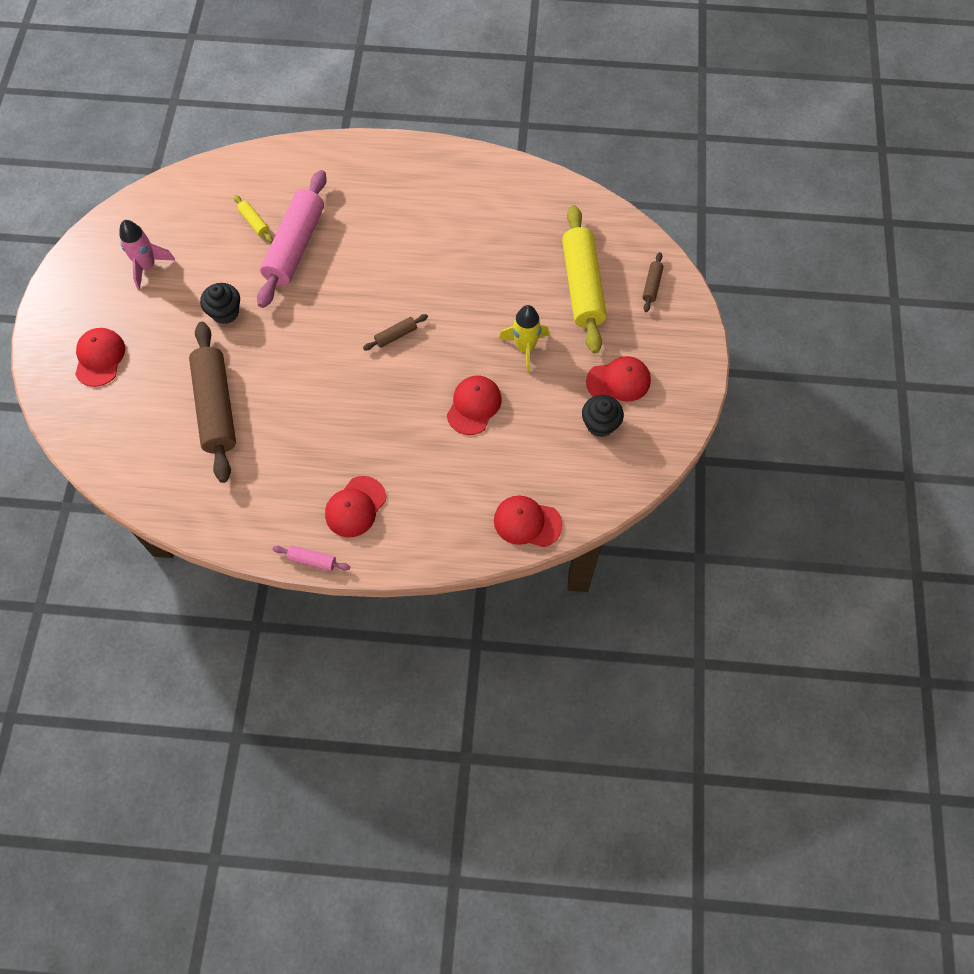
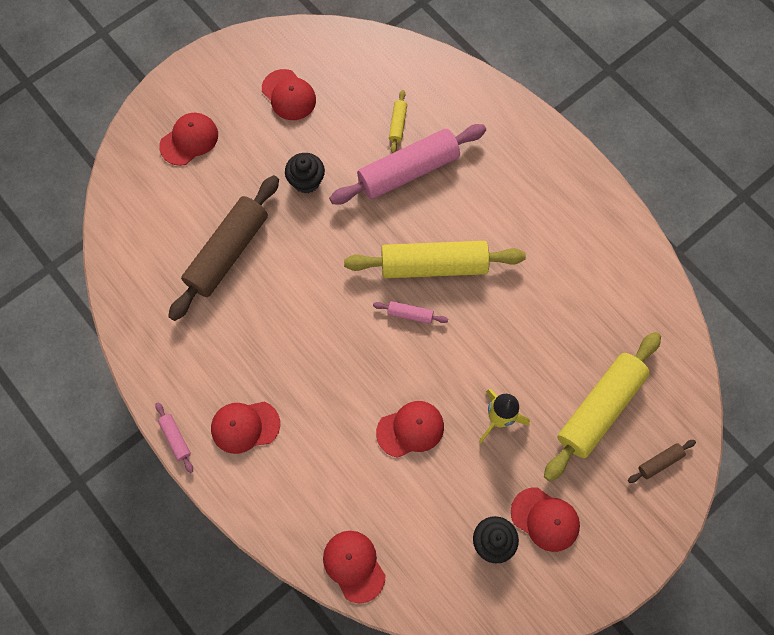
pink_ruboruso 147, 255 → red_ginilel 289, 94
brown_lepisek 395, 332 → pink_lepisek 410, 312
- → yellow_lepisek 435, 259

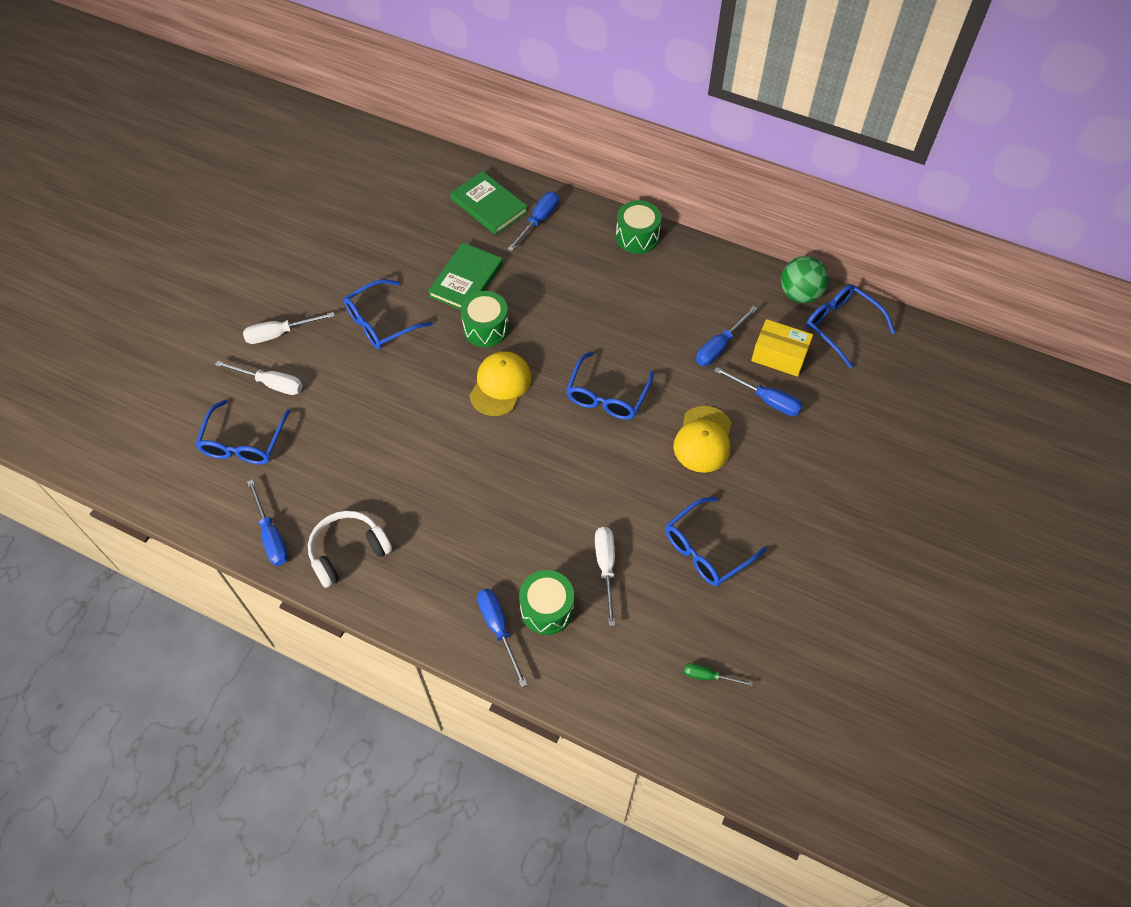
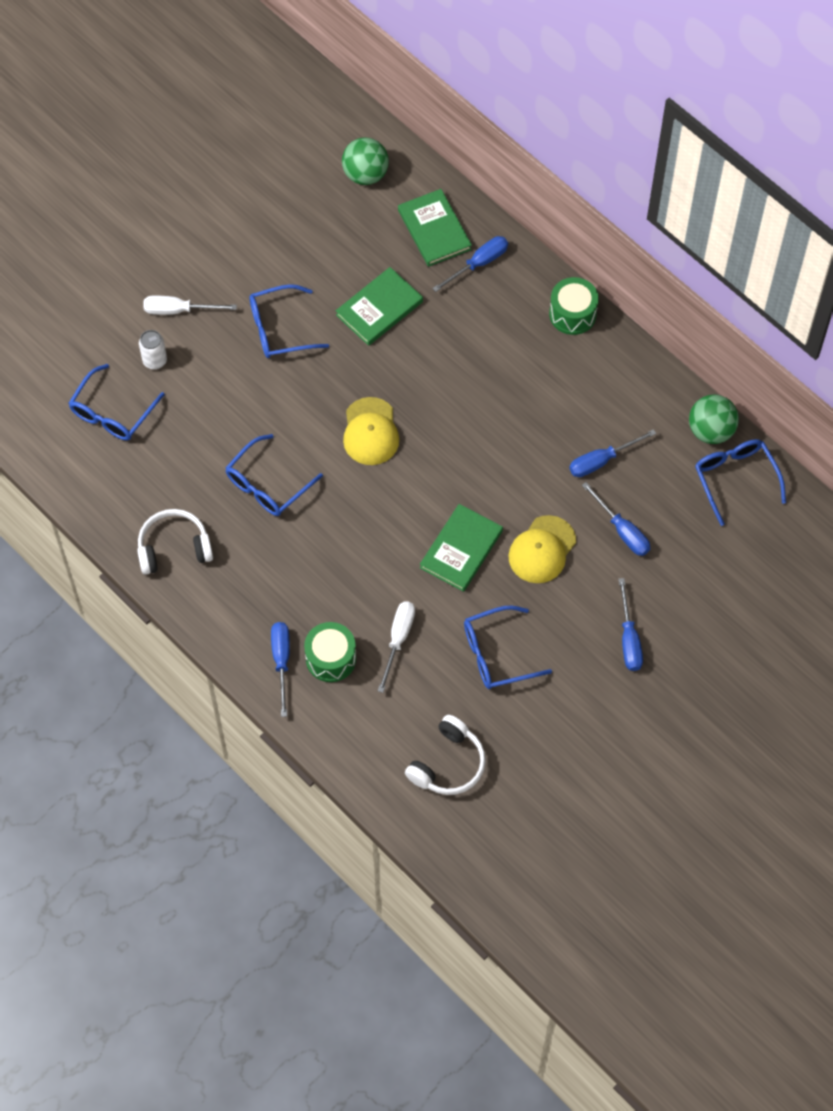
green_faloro 485, 319 → -
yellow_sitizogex 782, 348 → -
yellow_ginilel 500, 383 → yellow_ginilel 371, 431, 135 degrees clockwise
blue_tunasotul 610, 386 → blue_tunasotul 274, 475, move
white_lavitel 259, 378 → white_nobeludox 153, 349
blue_lavitel 267, 522 → blue_lavitel 630, 624, move
green_lavitel 718, 674 → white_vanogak 445, 755
- → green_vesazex 365, 161
- → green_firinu 461, 548

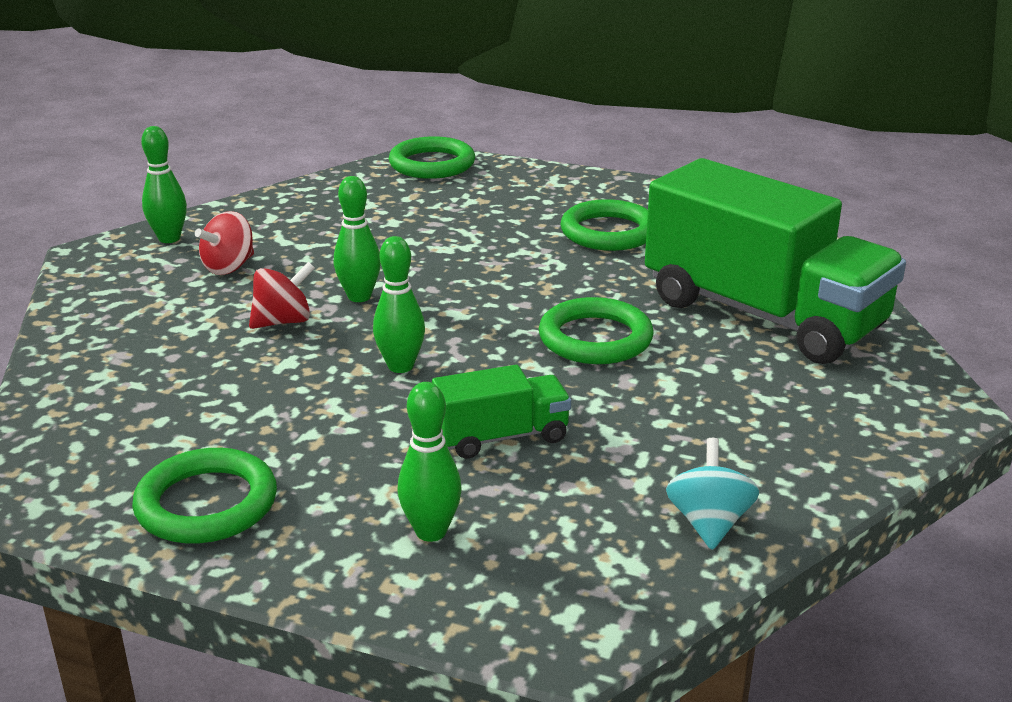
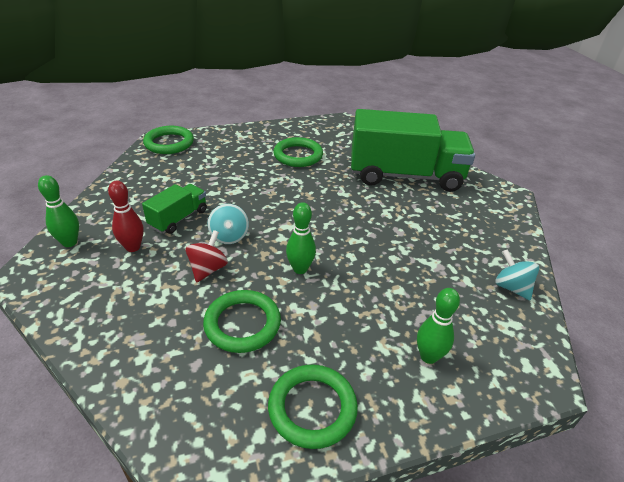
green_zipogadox 357, 239 → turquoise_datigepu 228, 224
red_datigepu 224, 243 → red_zipogadox 126, 216
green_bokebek 596, 330 → green_bokebek 242, 321, move
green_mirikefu 501, 412 → green_mirikefu 174, 209, move

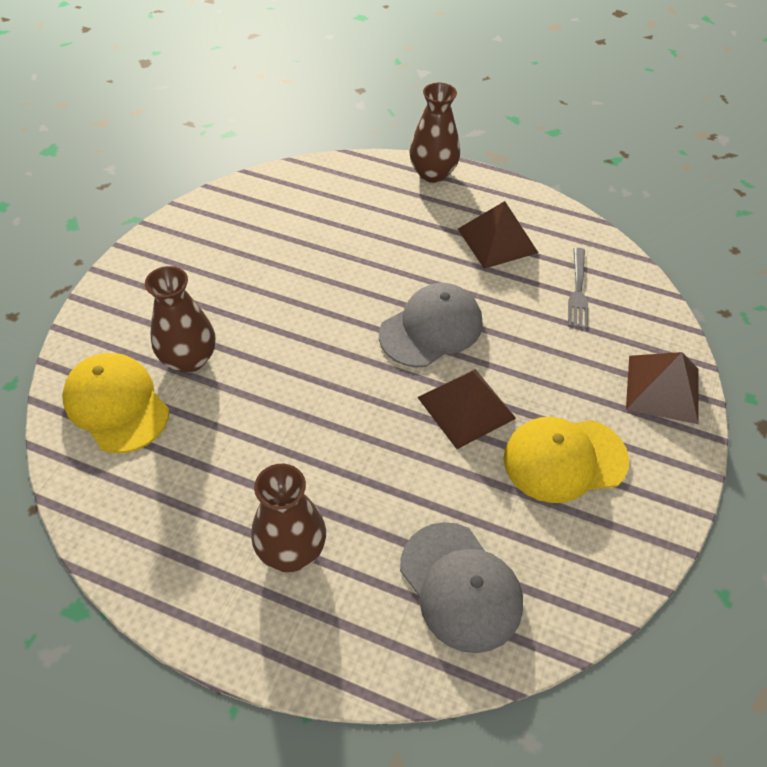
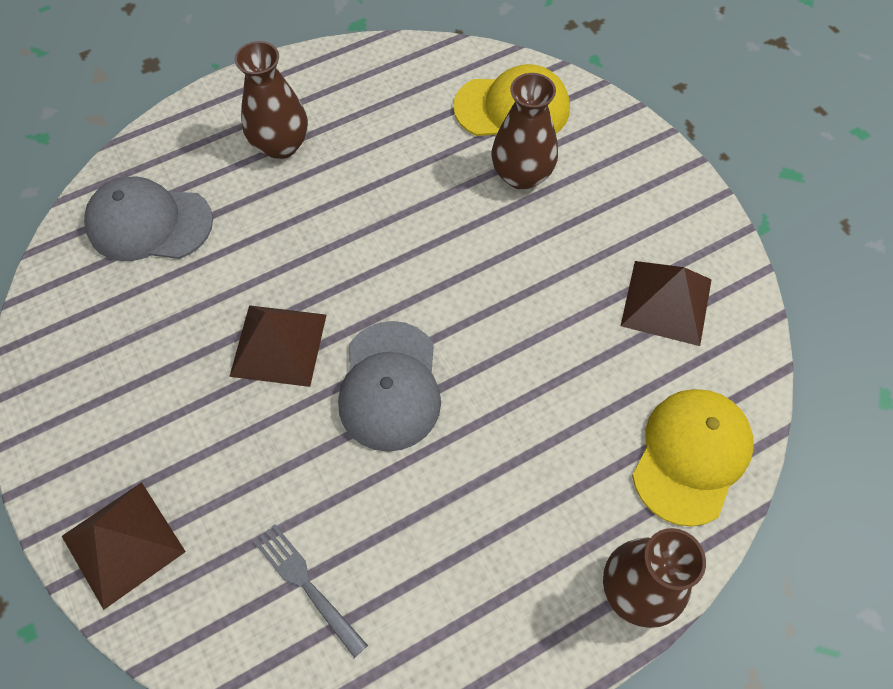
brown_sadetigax 498, 235 → brown_sadetigax 666, 303, move
yellow_ginilel 566, 460 → yellow_ginilel 693, 458, move

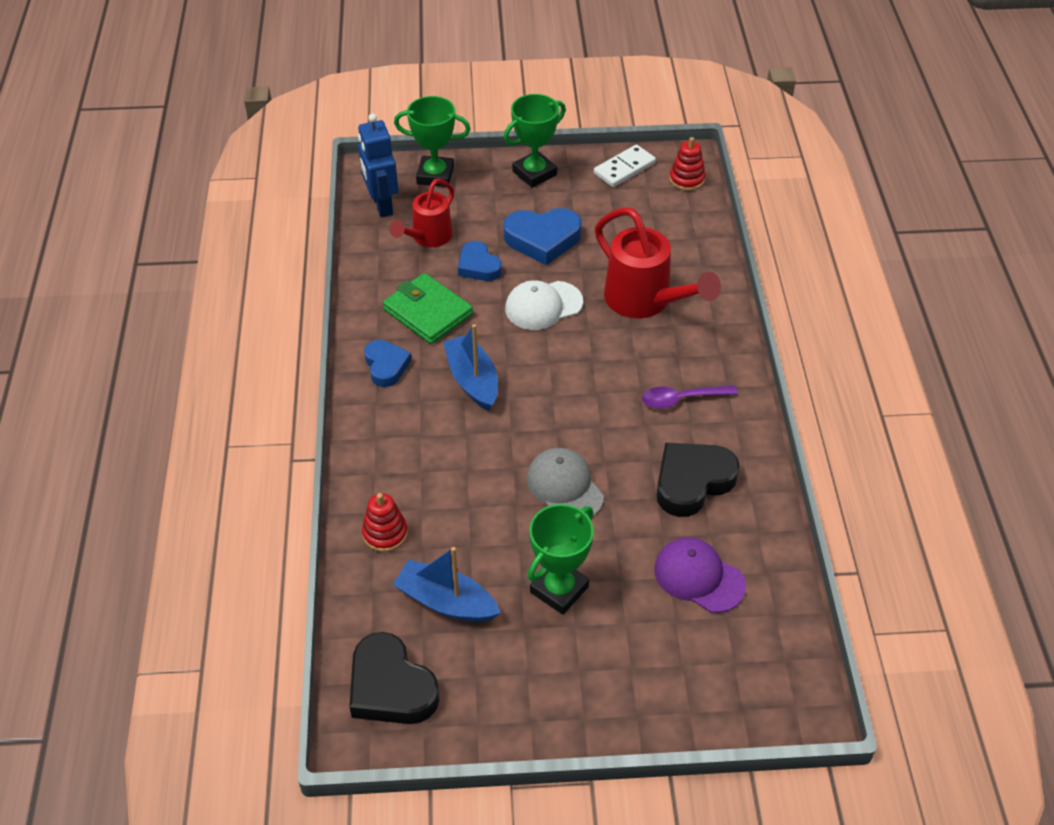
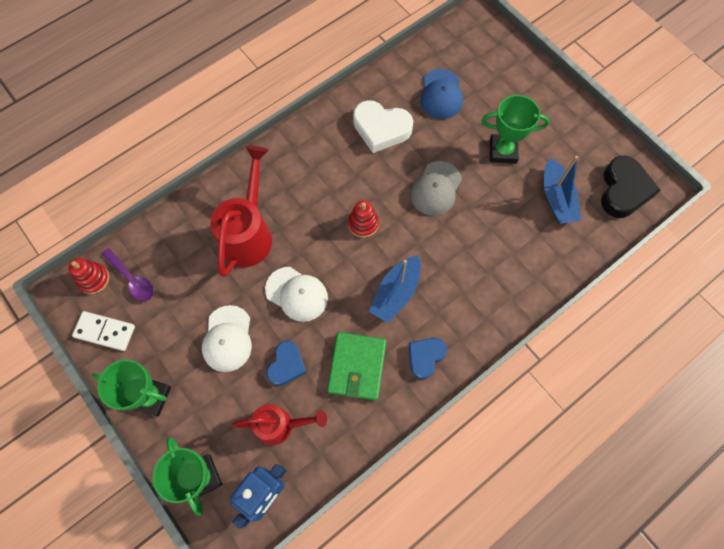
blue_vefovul 543, 236 → white_ginilel 227, 338
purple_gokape 690, 397 → purple_gokape 128, 275, move
black_vefovul 698, 480 → white_vefovul 383, 126
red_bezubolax 385, 522 → red_bezubolax 363, 219, move
purple_ginilel 700, 575 → blue_ginilel 441, 94

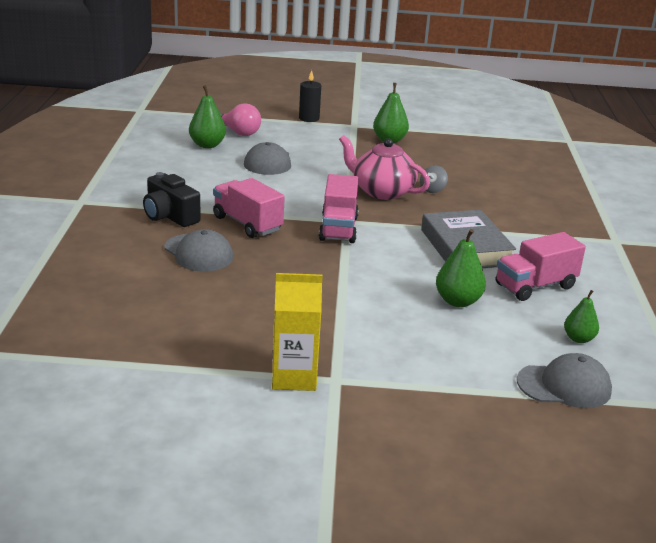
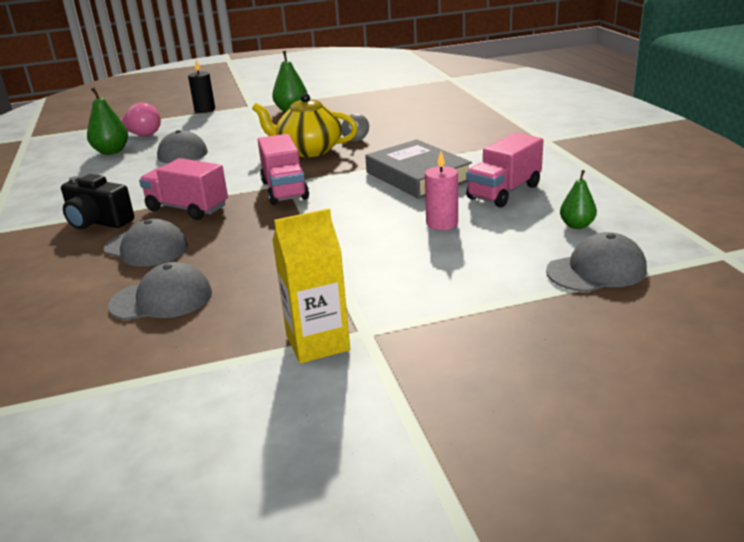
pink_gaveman 384, 167 → yellow_gaveman 305, 125
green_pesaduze 461, 268 → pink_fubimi 441, 190
- → grey_ginilel 160, 291

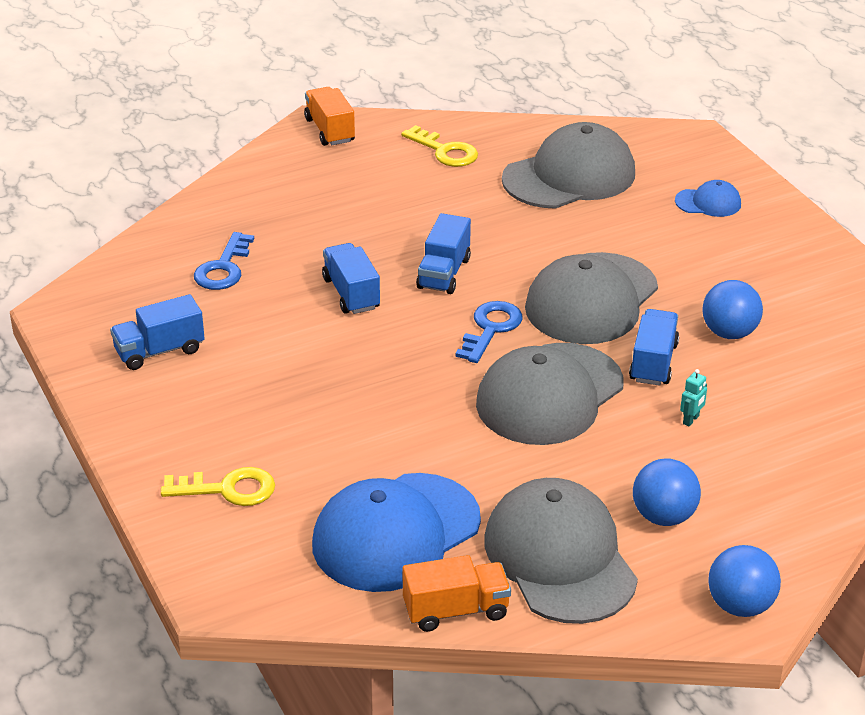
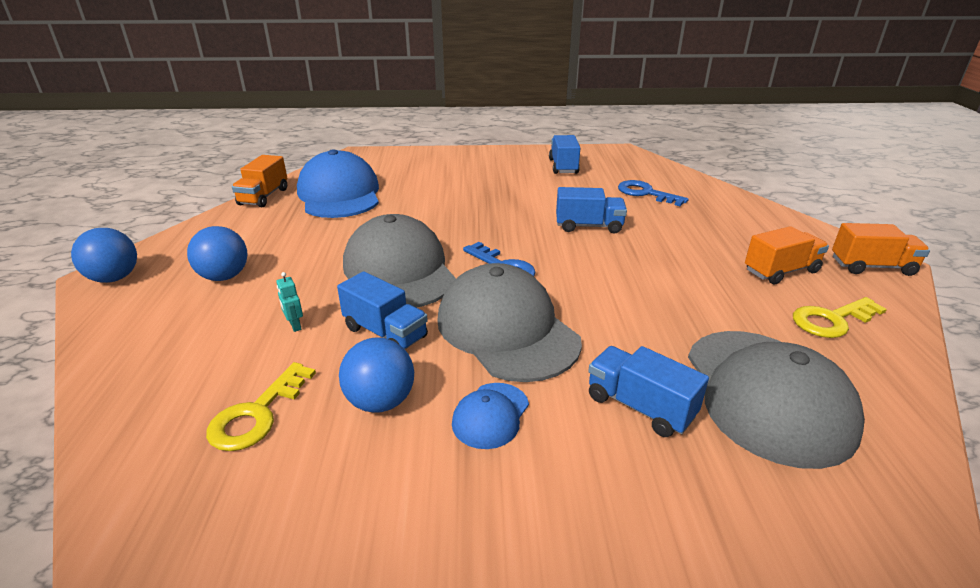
blue_ginilel 708, 198 → blue_ginilel 490, 416, move
blue_mirikefu 443, 253 → blue_mirikefu 648, 391, move
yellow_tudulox 218, 486 → yellow_tudulox 261, 406, move
grey_ginilel 561, 551 → -
- → orange_mirikefu 787, 255

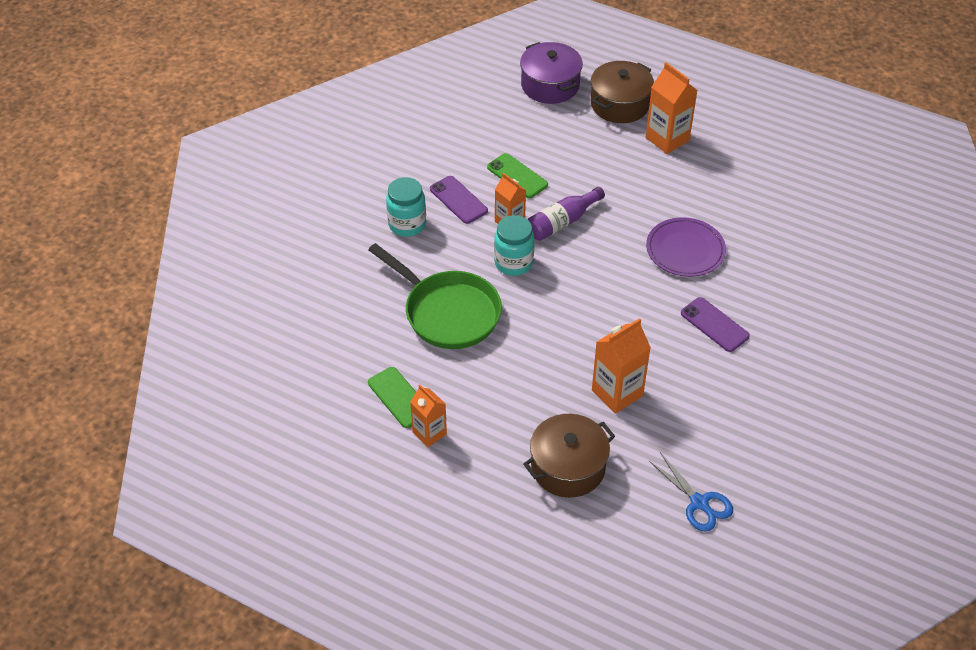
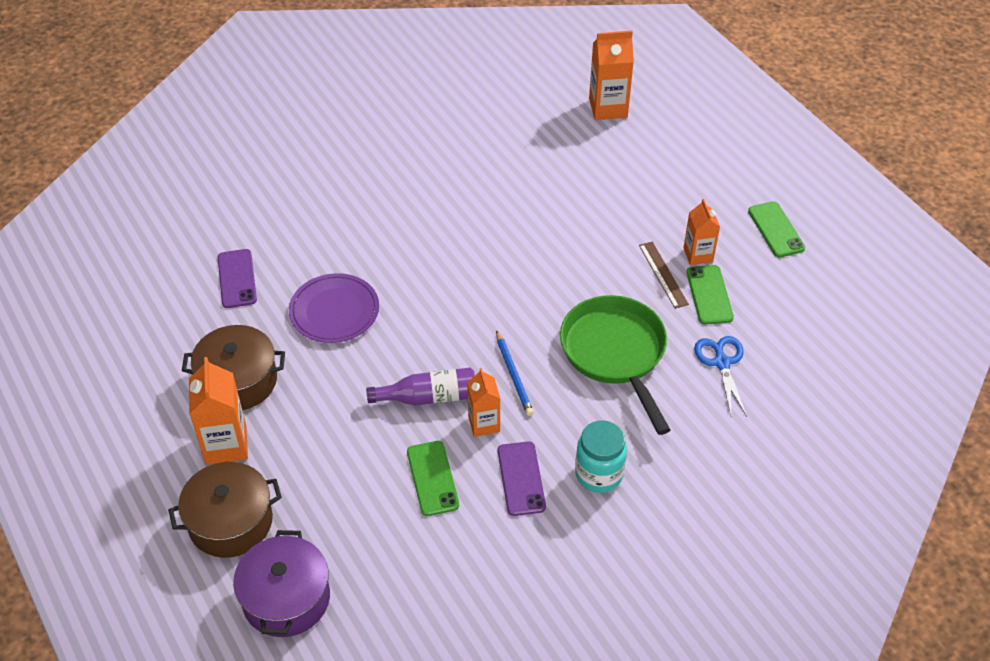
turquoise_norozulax 514, 245 → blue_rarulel 515, 373
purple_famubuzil 715, 324 → purple_famubuzil 237, 278, move
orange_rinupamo 621, 366 → orange_rinupamo 611, 75, move
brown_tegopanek 569, 456 → brown_tegopanek 233, 367, move
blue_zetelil 691, 492 → blue_zetelil 720, 376, move
- → green_famubuzil 776, 229
- → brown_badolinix 664, 275

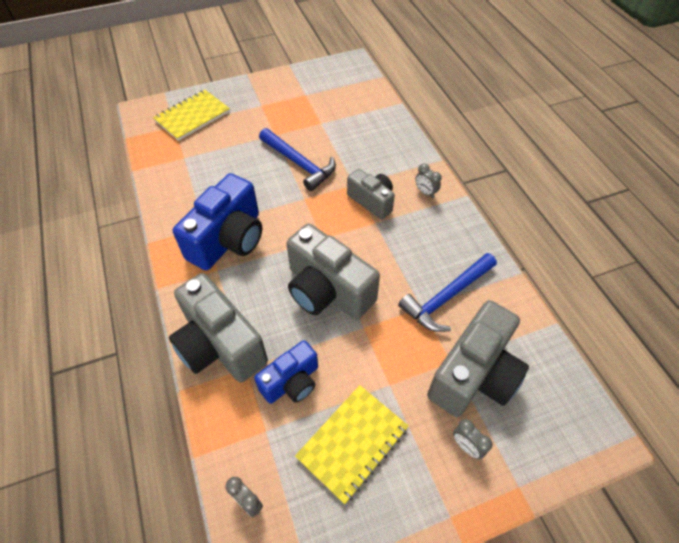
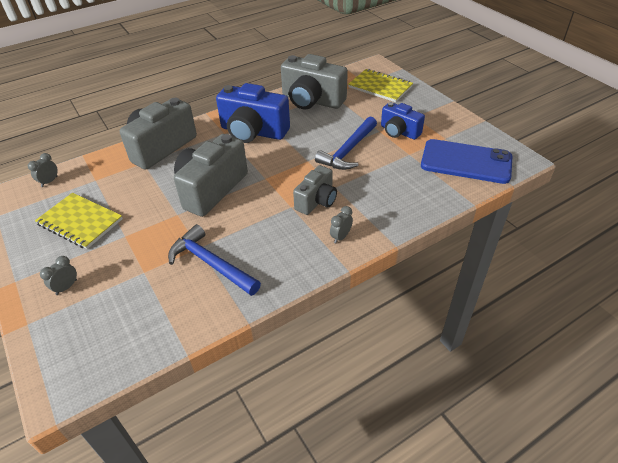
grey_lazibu 478, 358 → grey_lazibu 314, 81, move
blue_lazibu 286, 372 → blue_lazibu 403, 121, move
- → blue_famubuzil 466, 161

